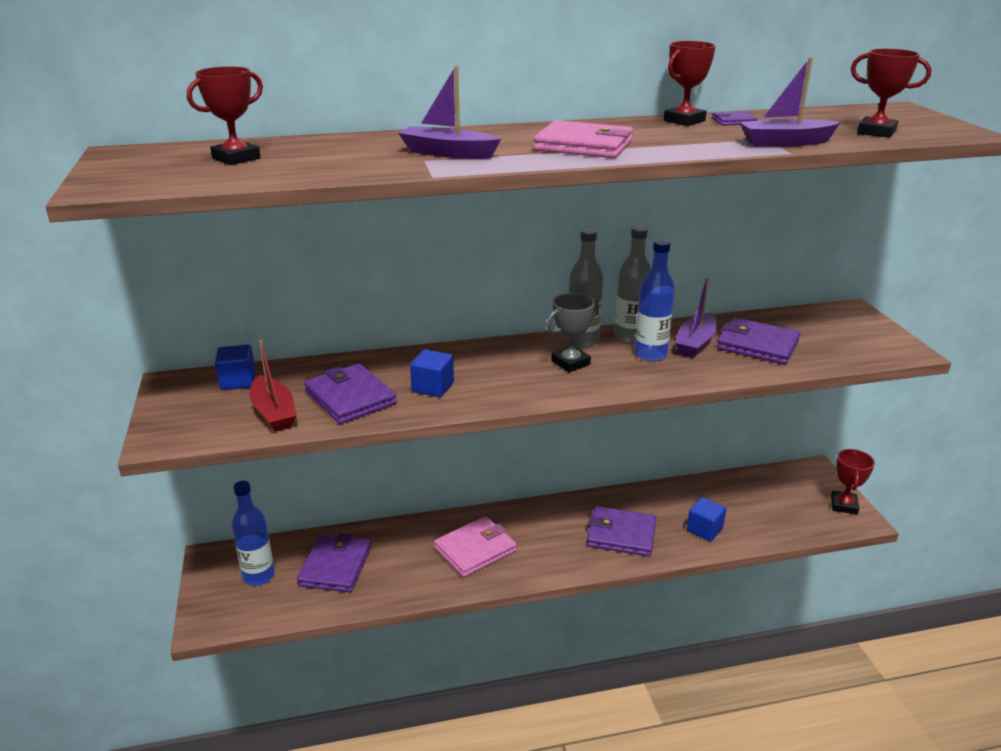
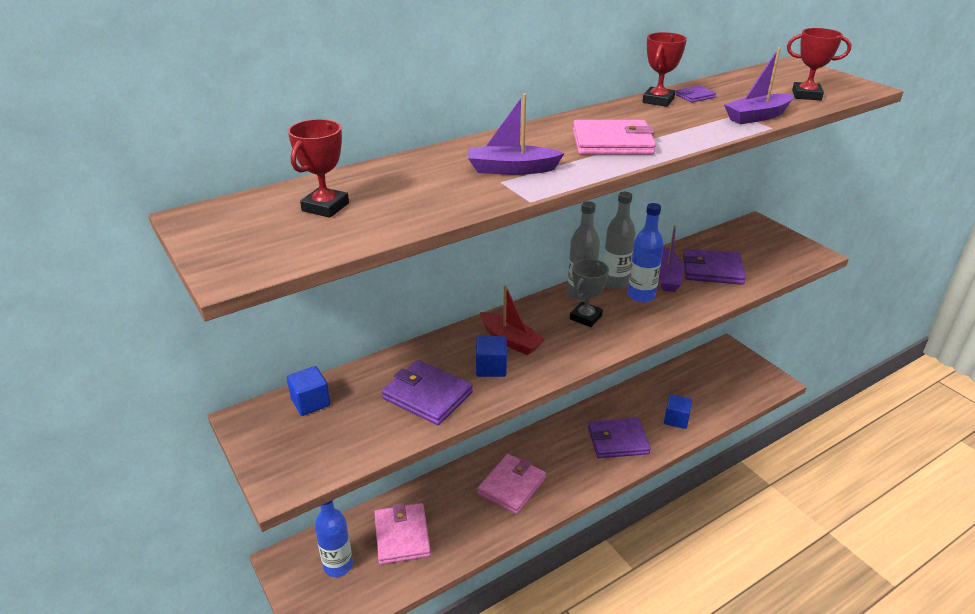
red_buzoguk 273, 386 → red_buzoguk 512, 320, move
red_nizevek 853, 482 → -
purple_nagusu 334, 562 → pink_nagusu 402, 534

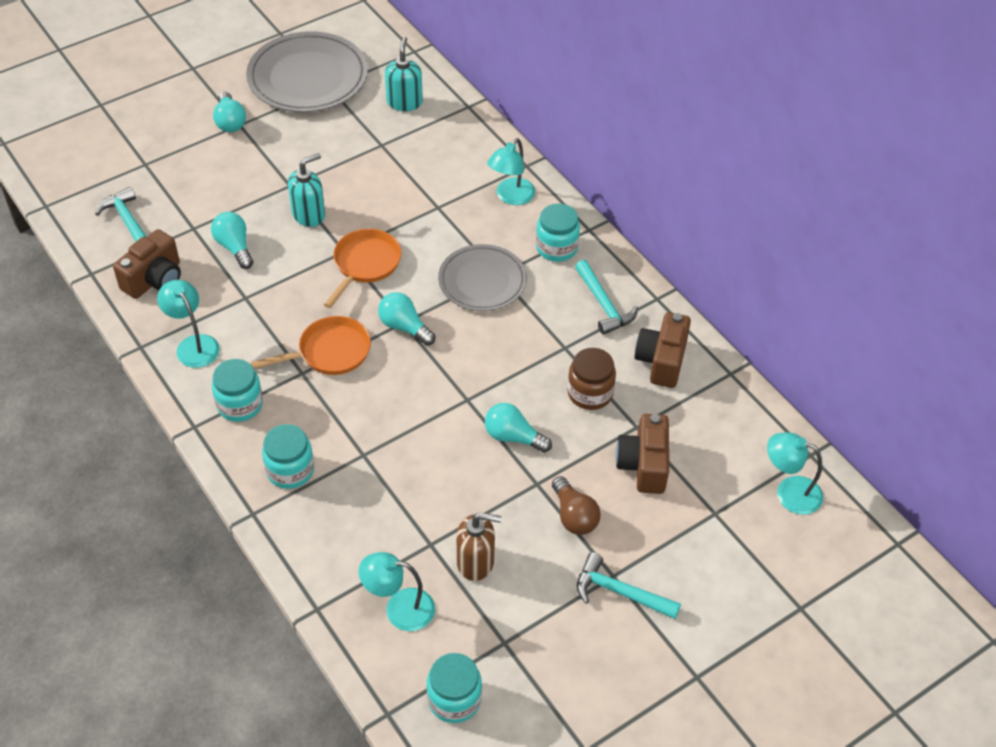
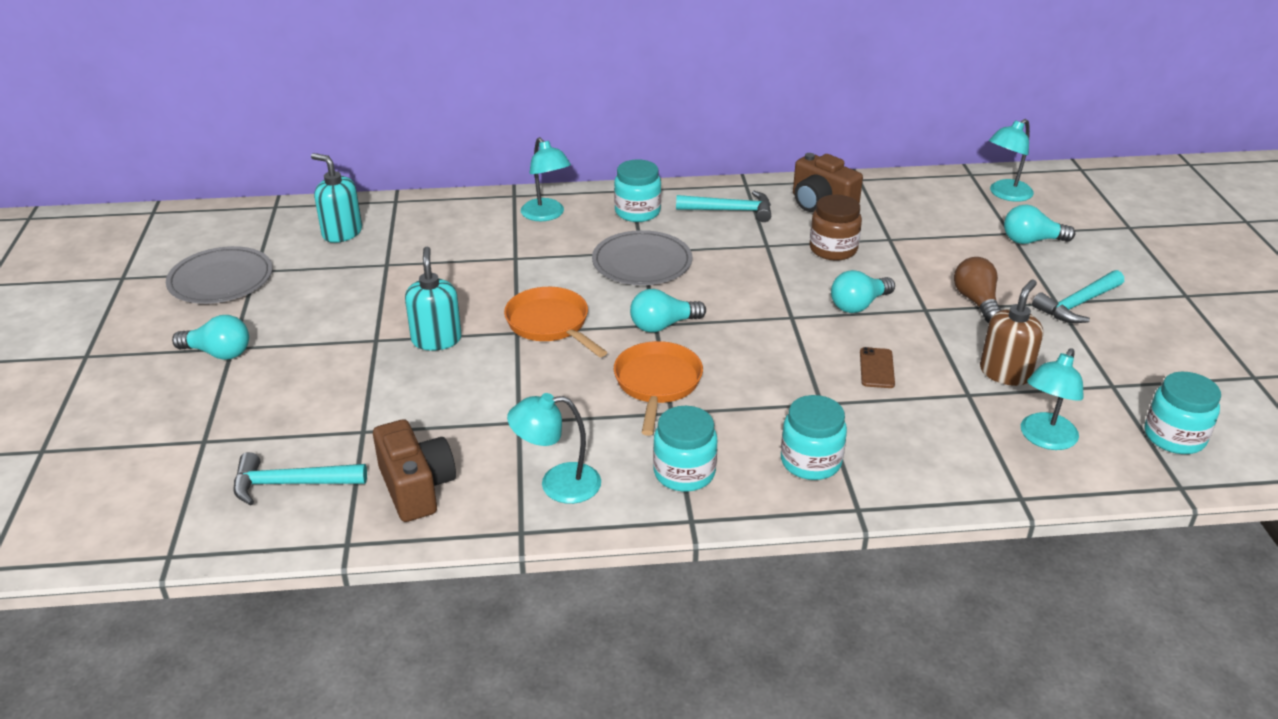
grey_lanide 307, 71 → grey_lanide 219, 275, x0.65
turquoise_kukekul 232, 240 → turquoise_kukekul 1039, 224, move
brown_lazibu 642, 454 → -
brown_kukekul 576, 505 → brown_kukekul 977, 290, 105 degrees counterclockwise
- → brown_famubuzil 877, 367

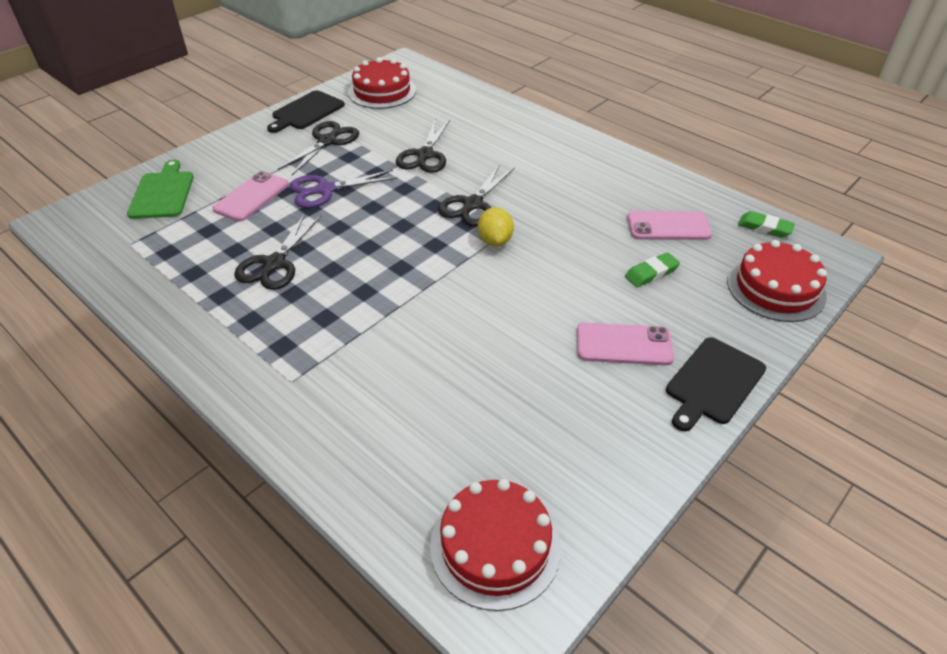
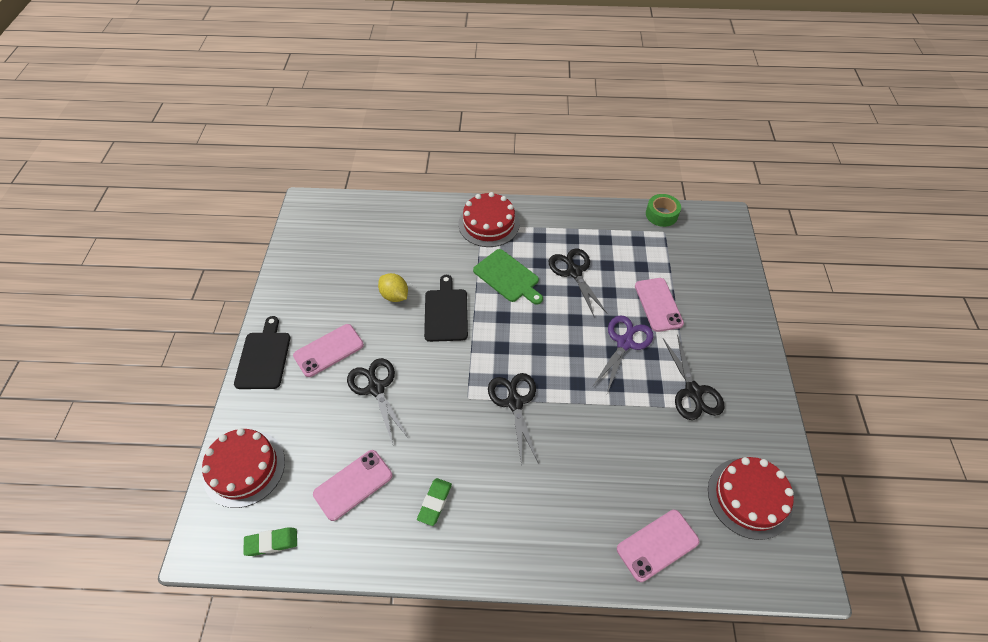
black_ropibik 306, 111 → black_ropibik 446, 308, move
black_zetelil 423, 146 → black_zetelil 378, 401, move
green_ropibik 160, 189 → green_ropibik 508, 277, move
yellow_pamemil 496, 226 → yellow_pamemil 393, 287, move
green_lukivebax 652, 269 → green_lukivebax 434, 502, move
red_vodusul 495, 545 → red_vodusul 489, 219, move
- → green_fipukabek 663, 210
- → pink_famubuzil 658, 546

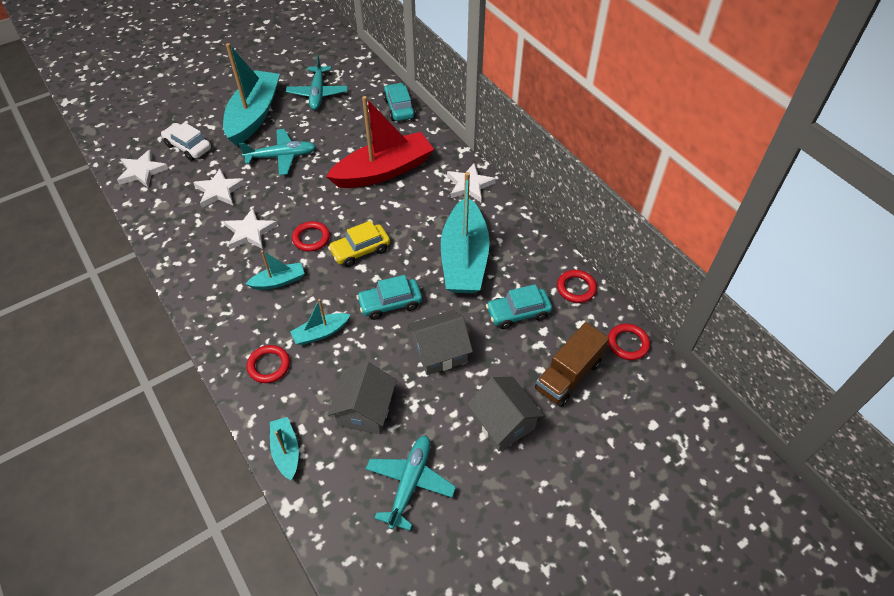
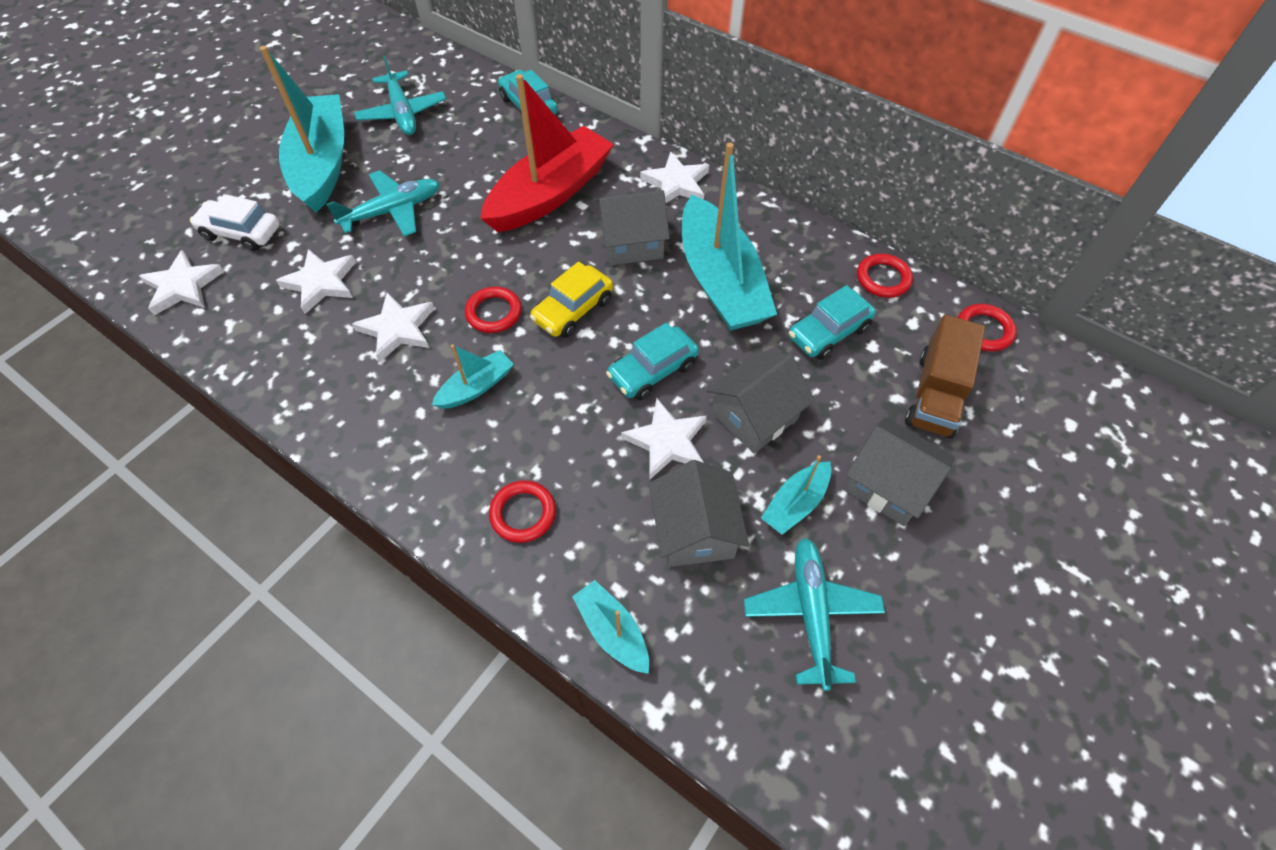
turquoise_buzoguk 320, 322 → turquoise_buzoguk 796, 495, move
- → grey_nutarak 633, 227
- → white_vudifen 664, 439

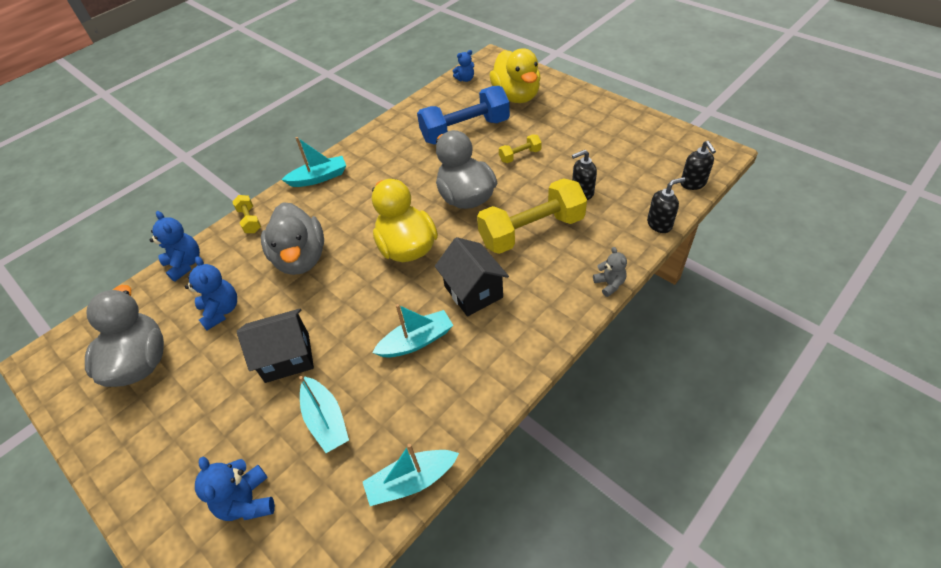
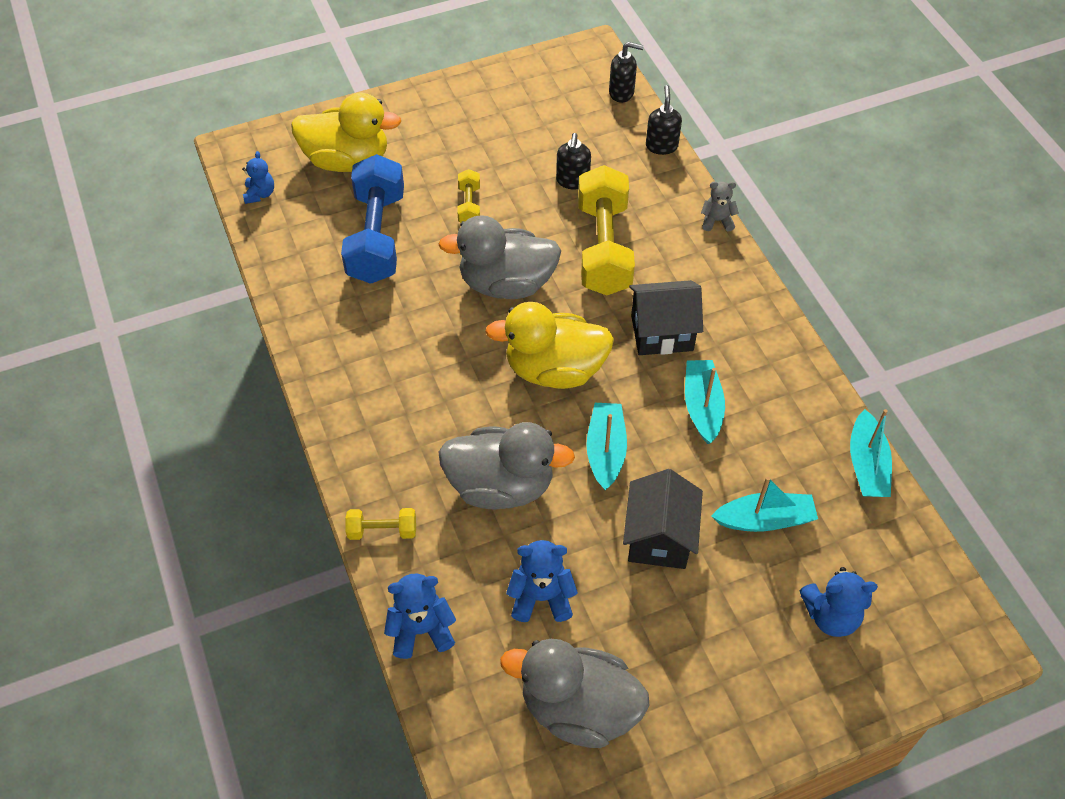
turquoise_buzoguk 314, 162 → turquoise_buzoguk 606, 446, move

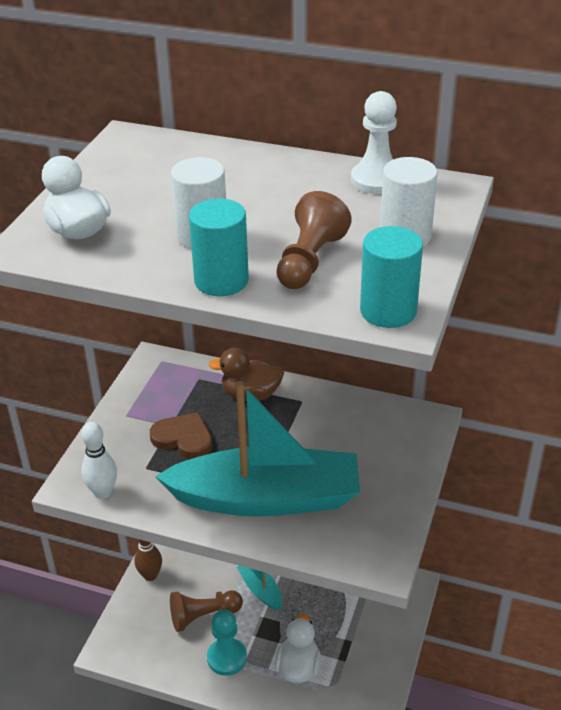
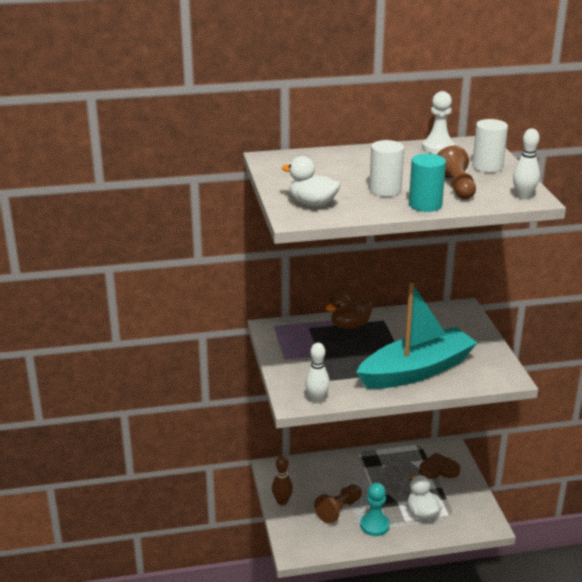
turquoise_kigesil 391, 277 → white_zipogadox 526, 163
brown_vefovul 181, 435 → brown_vefovul 439, 466, move
turquoise_buzoguk 259, 588 → -

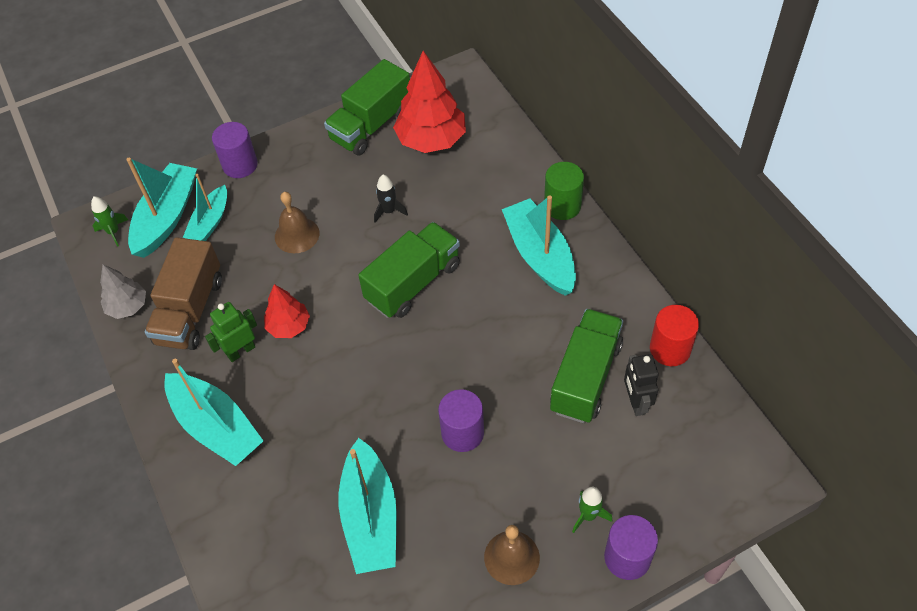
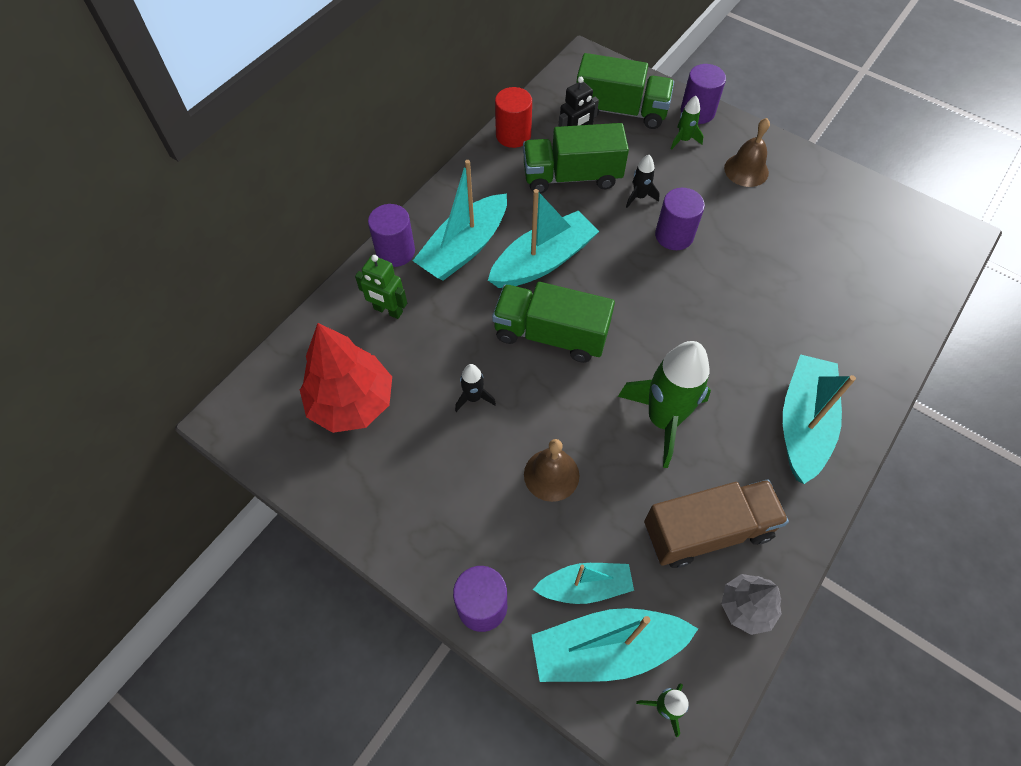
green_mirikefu 367, 107 → green_mirikefu 625, 91, move
green_kigesil 564, 191 → purple_kigesil 391, 235
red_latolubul 287, 311 → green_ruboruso 664, 404
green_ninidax 231, 332 → green_ninidax 381, 287, move
turquoise_buzoguk 368, 506 → turquoise_buzoguk 543, 238, move
- → black_ruboruso 643, 181

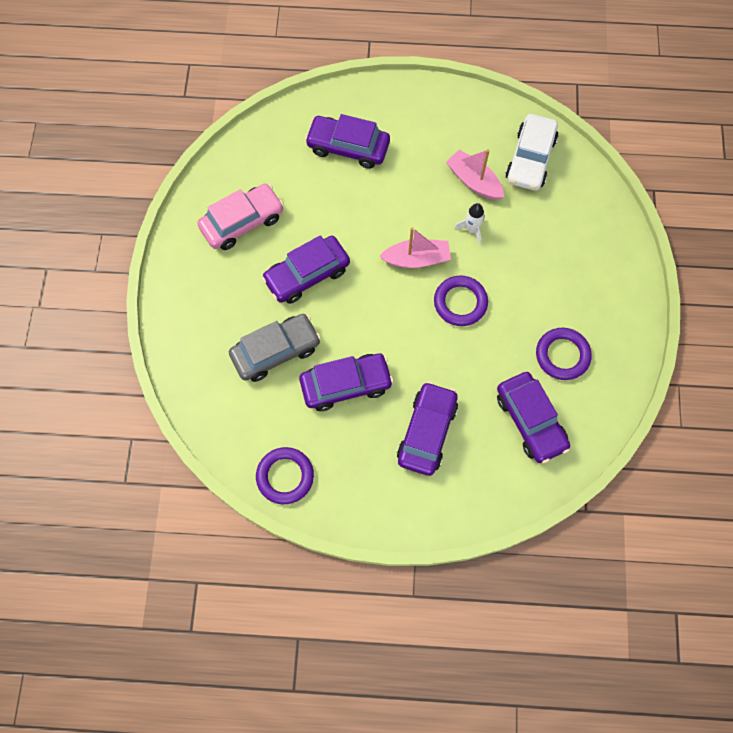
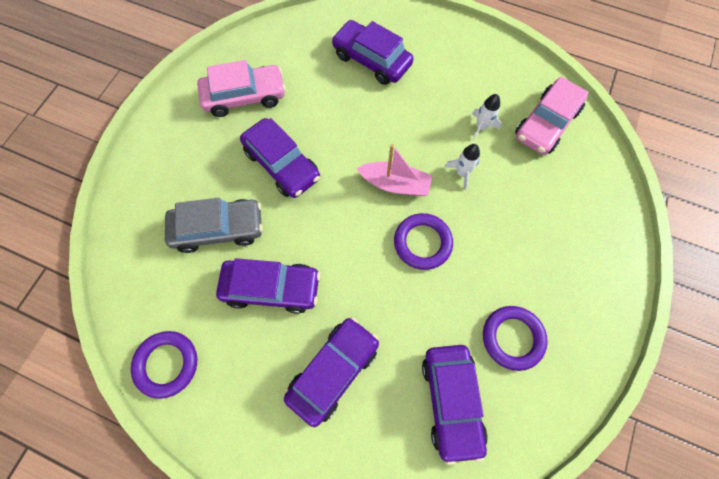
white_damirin 531, 152 → pink_damirin 552, 116
pink_buzoguk 475, 174 → white_ruboruso 486, 117
purple_damirin 306, 269 → purple_damirin 280, 158, 120 degrees counterclockwise

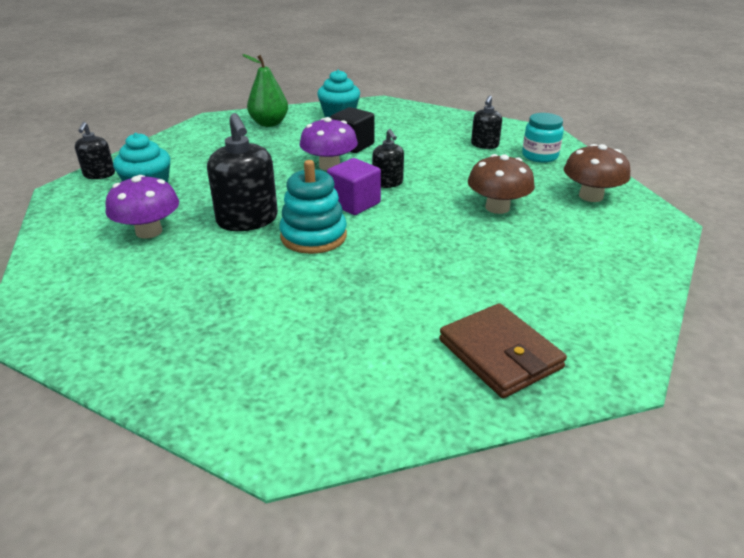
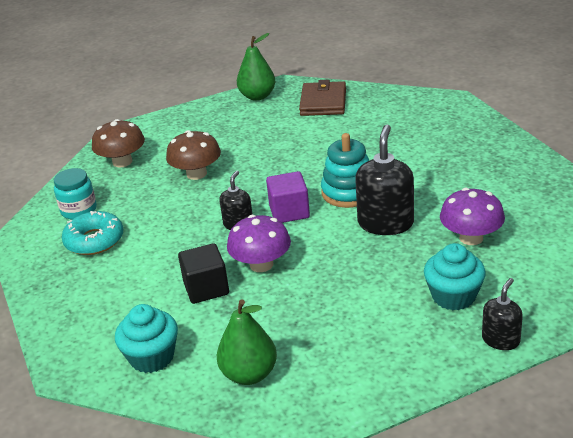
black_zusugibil 486, 122 → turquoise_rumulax 92, 233
- → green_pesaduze 256, 67

